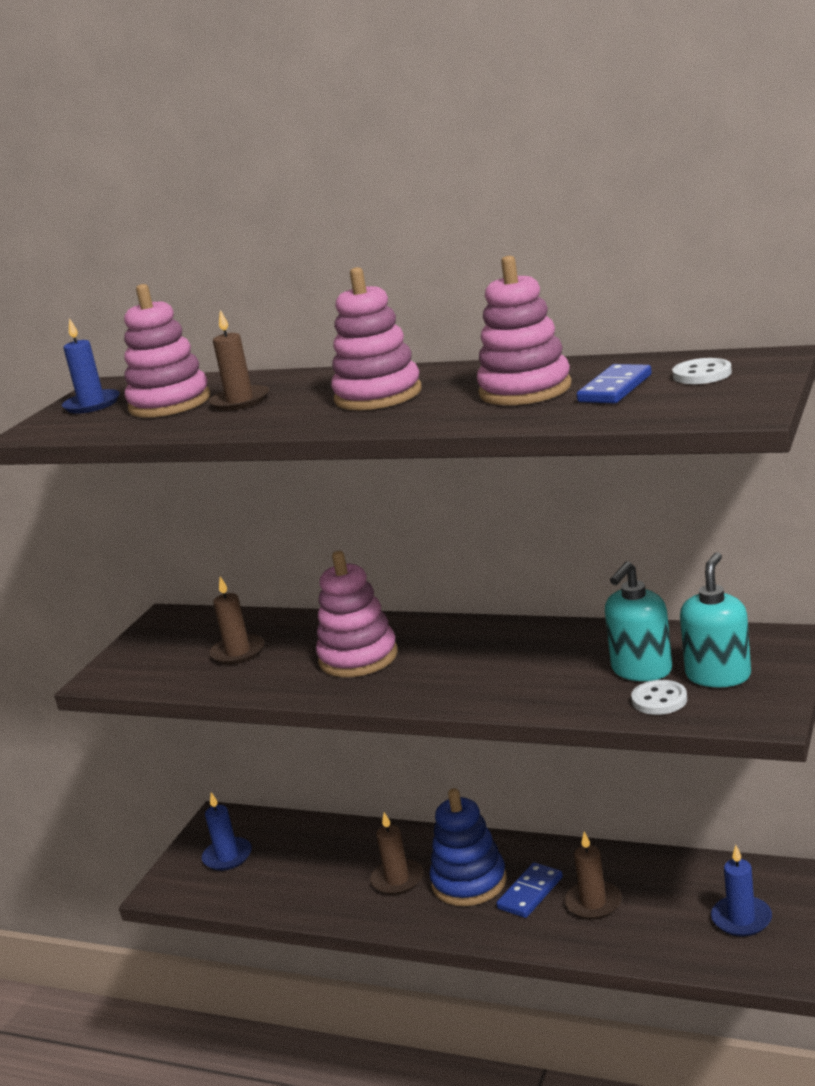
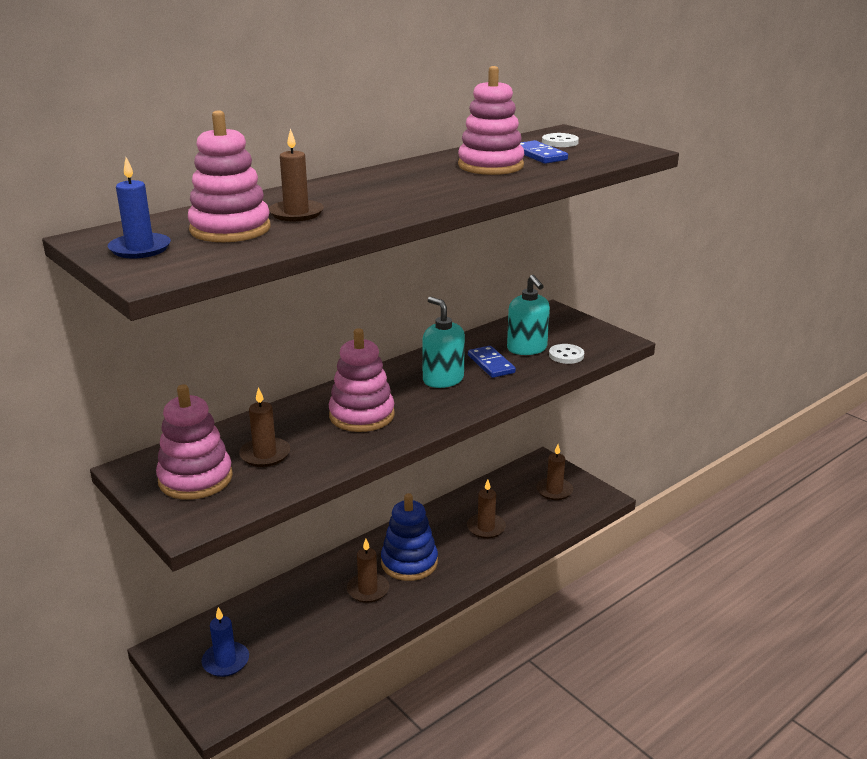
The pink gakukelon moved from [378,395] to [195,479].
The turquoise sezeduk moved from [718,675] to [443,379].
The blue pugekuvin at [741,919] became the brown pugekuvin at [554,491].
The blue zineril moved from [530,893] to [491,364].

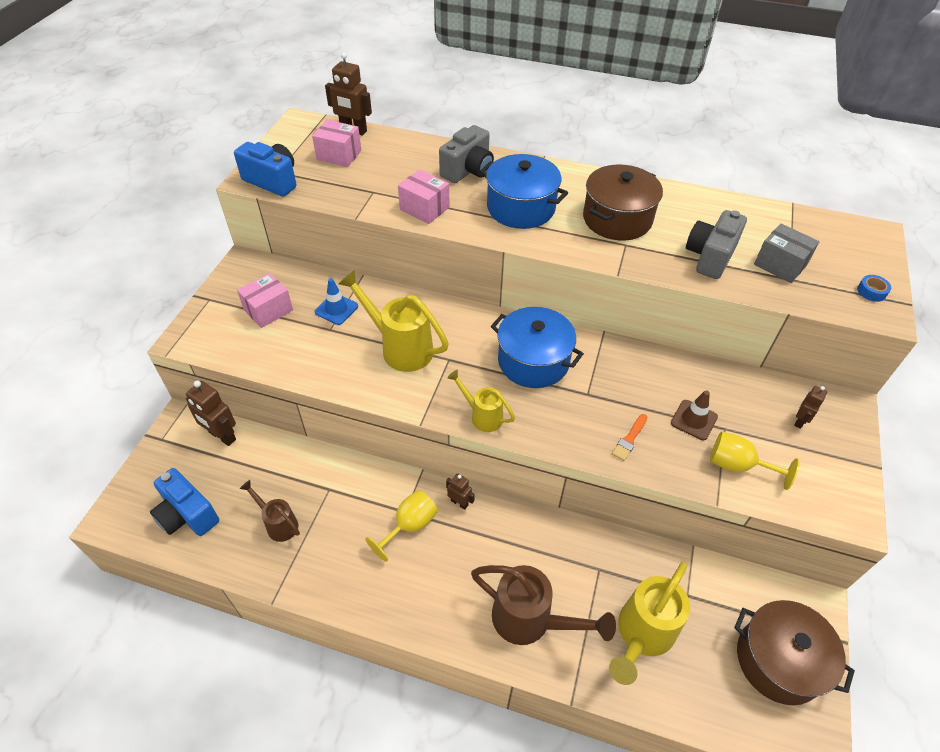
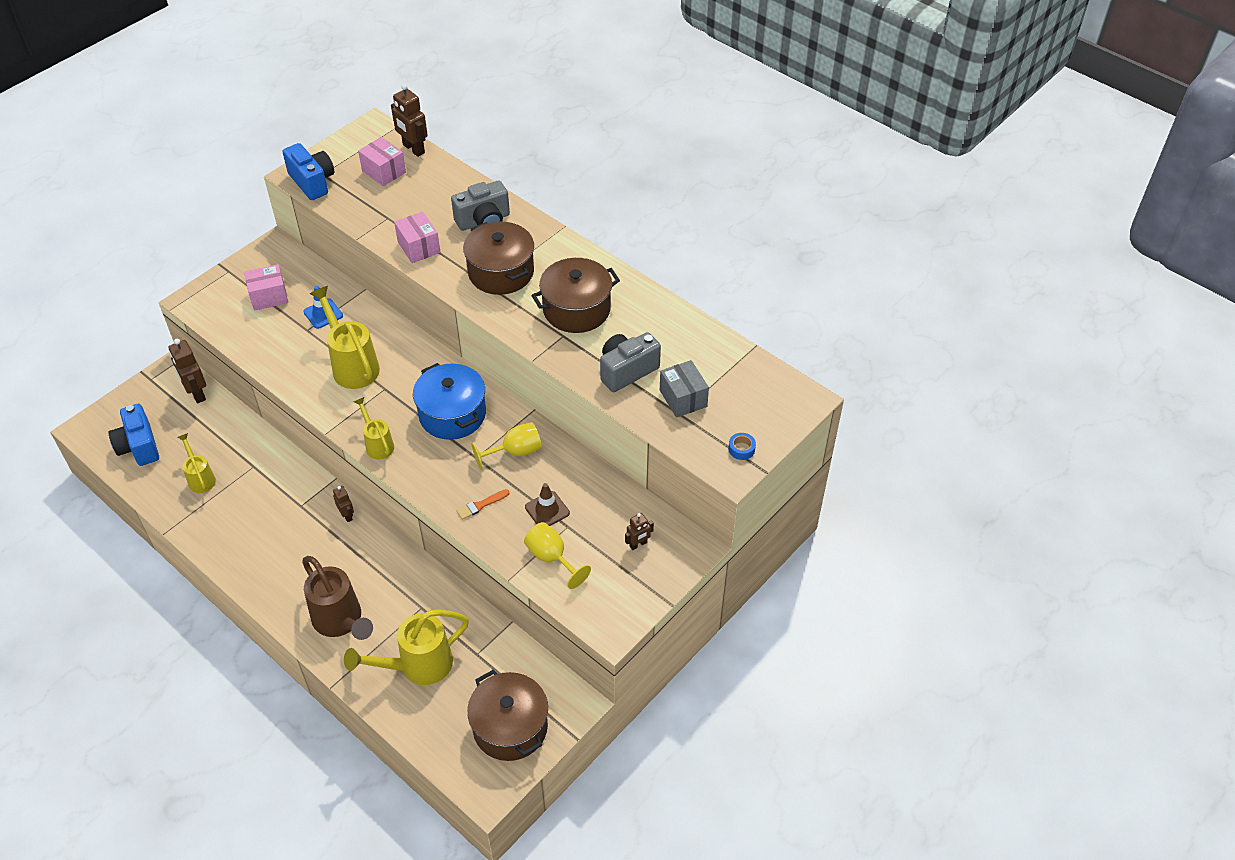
The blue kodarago at [521,208] became the brown kodarago at [501,272].
The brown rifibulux at [278,523] became the yellow rifibulux at [200,478].
The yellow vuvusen moved from [409,526] to [515,452].

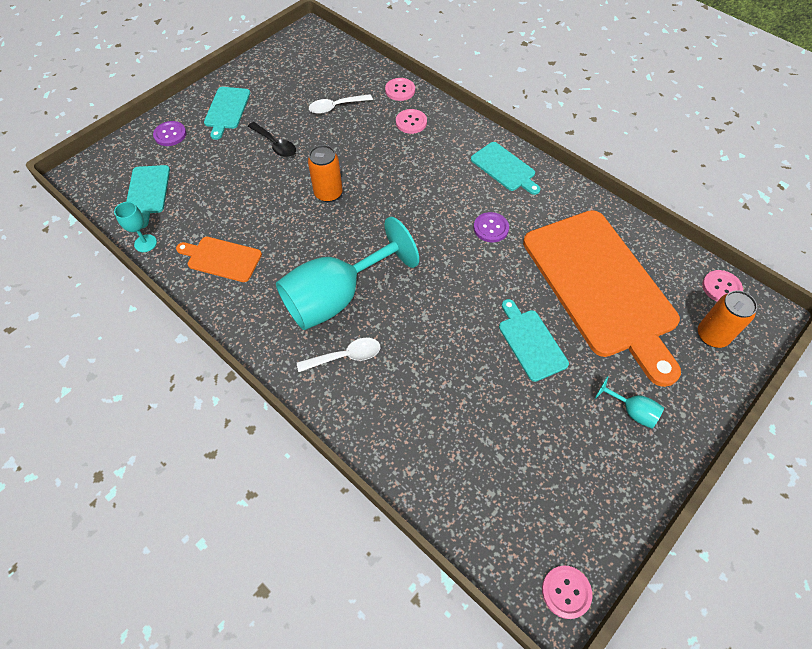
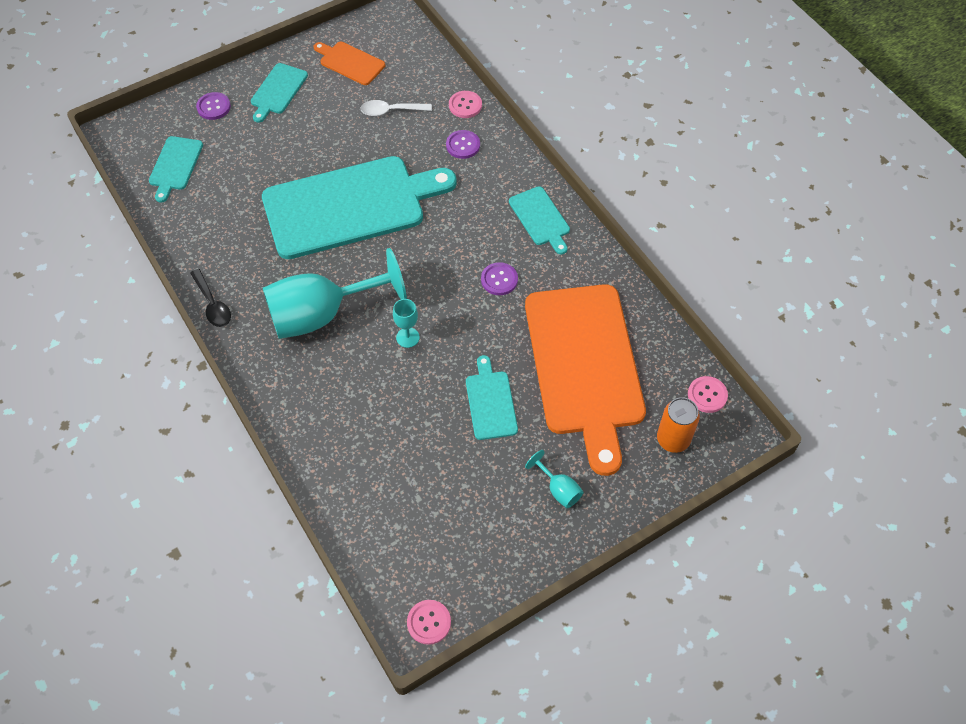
The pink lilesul at [411,122] became the purple lilesul at [463,145].
The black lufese moved from [275,145] to [212,304].
The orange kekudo at [328,193] was replaced by the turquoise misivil at [350,206].
The turquoise vuvusen moved from [145,243] to [407,337].
The orange misivil moved from [221,258] to [350,62].
The white lufese at [345,356] disappeared.

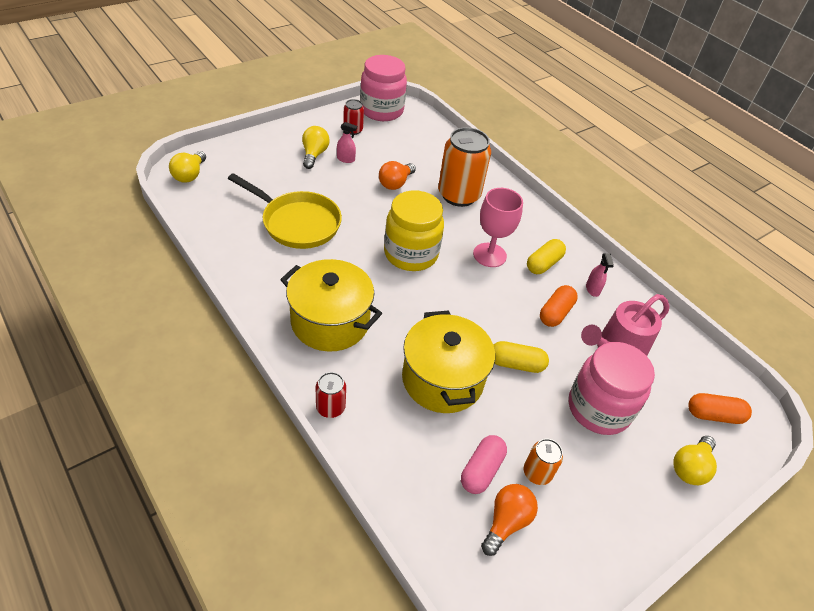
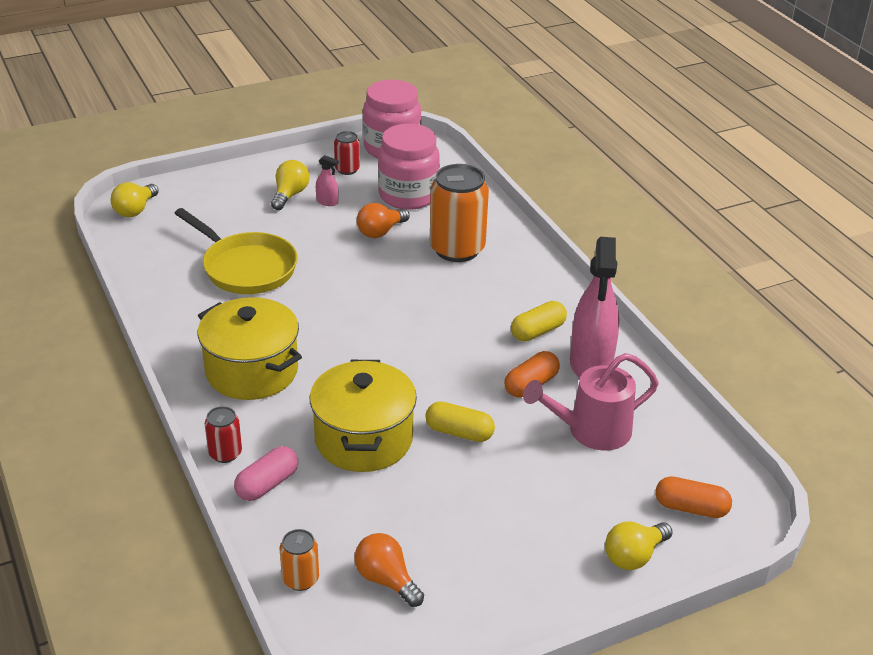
The pink vuvusen at [489,255] disappeared.
The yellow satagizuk at [411,254] disappeared.
The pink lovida at [592,289] changed to 2.42 times the size.
The pink satagizuk moved from [598,409] to [408,195].
The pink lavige moved from [481,470] to [267,484].
The orange kekudo moved from [537,473] to [300,579].
The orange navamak at [506,522] turned 90 degrees counterclockwise.

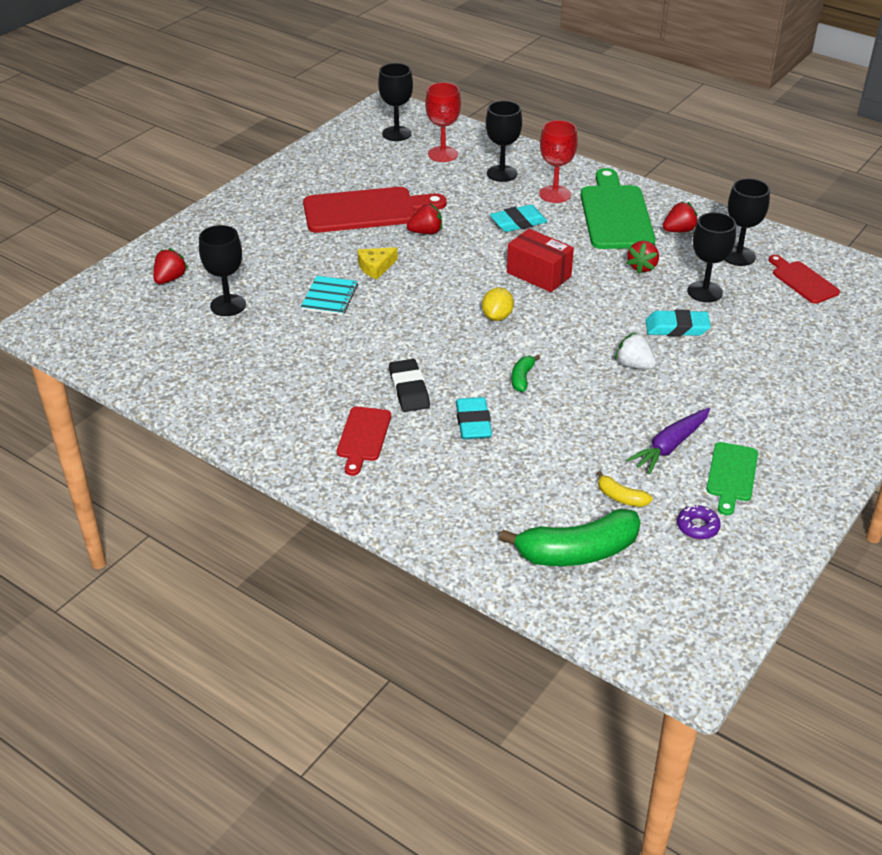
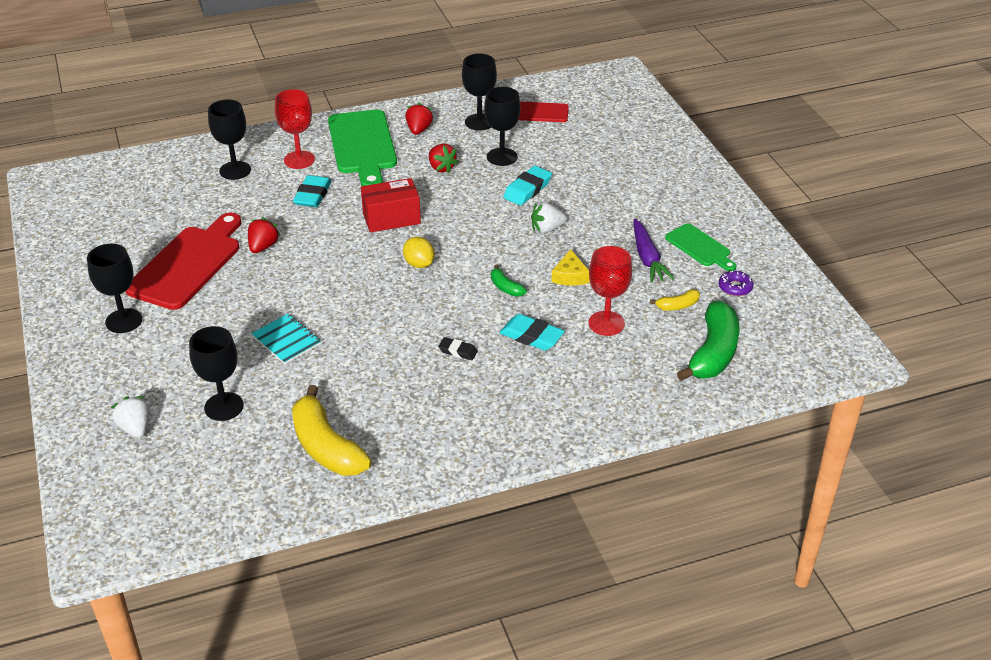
The black vuvusen moved from [396,134] to [124,321].
The red vuvusen moved from [443,154] to [606,323].
The green misivil at [615,214] turned 135 degrees counterclockwise.
The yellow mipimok moved from [375,267] to [570,276].
The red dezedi at [170,279] became the white dezedi at [135,428].
The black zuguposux at [409,390] changed to 0.59 times the size.
The red misivil at [363,437] disappeared.
The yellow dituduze at [326,447] appeared.

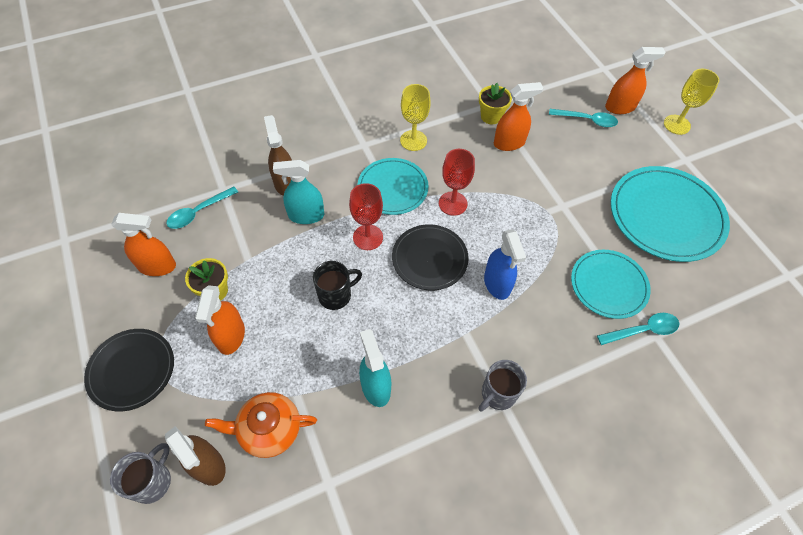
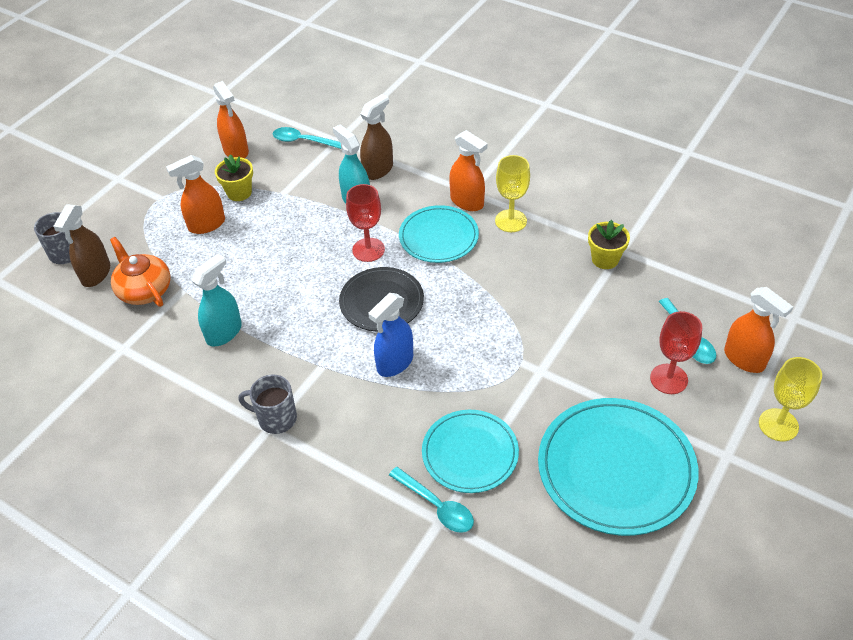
The orange lovida moved from [509,143] to [467,202].
The red vuvusen moved from [452,203] to [669,379].
The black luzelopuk at [336,295] disappeared.
The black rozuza at [131,370] disappeared.

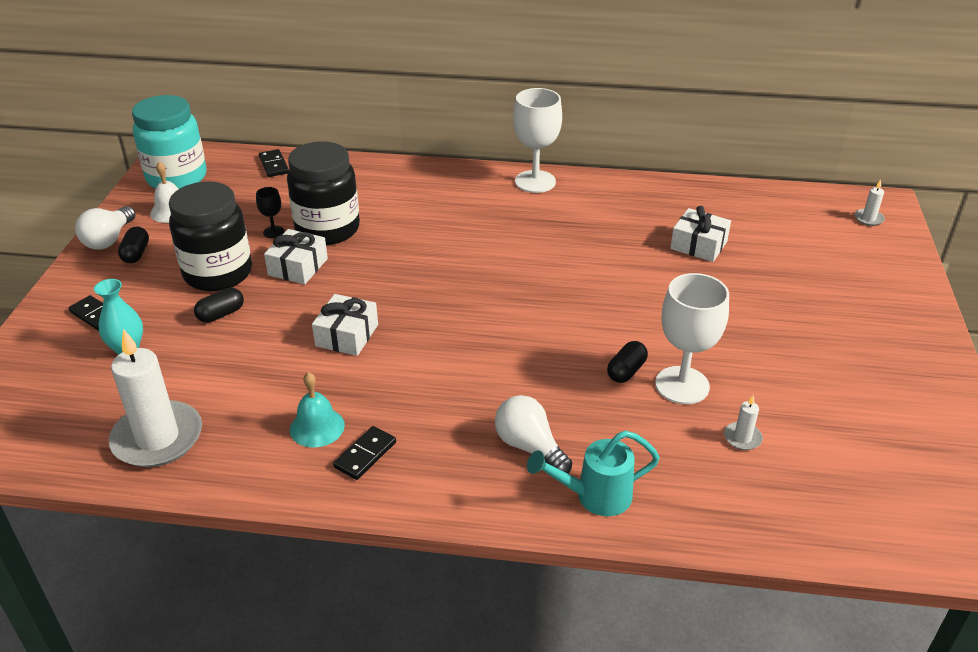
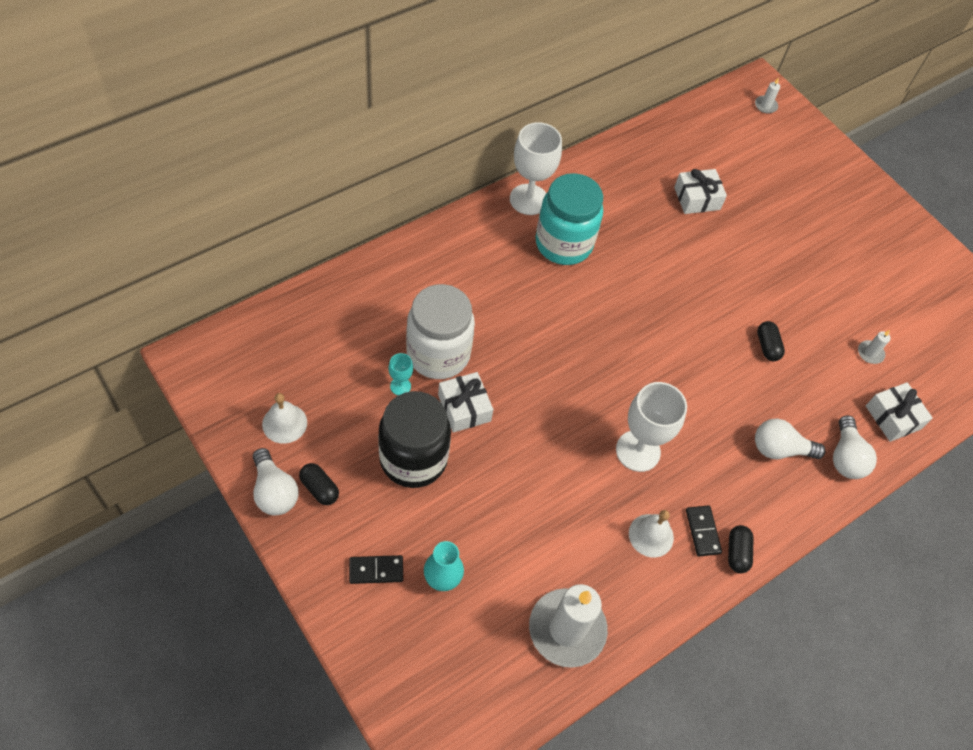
The turquoise satagizuk moved from [177,178] to [563,244].
The black satagizuk at [327,229] became the white satagizuk at [438,354].
The black zineril at [274,165] disappeared.
The black vuvusen at [273,232] became the turquoise vuvusen at [400,386].
The white vuvusen moved from [682,385] to [638,451].
The black lavige moved from [221,314] to [737,553].
The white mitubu moved from [347,335] to [893,417].
The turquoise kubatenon at [317,427] became the white kubatenon at [651,535].
The turquoise rifibulux at [594,496] was replaced by the white navamak at [845,457].

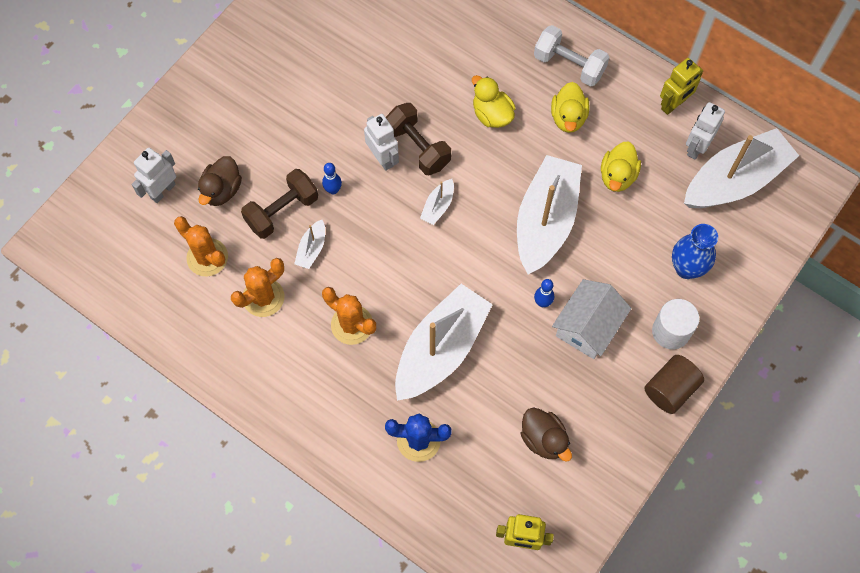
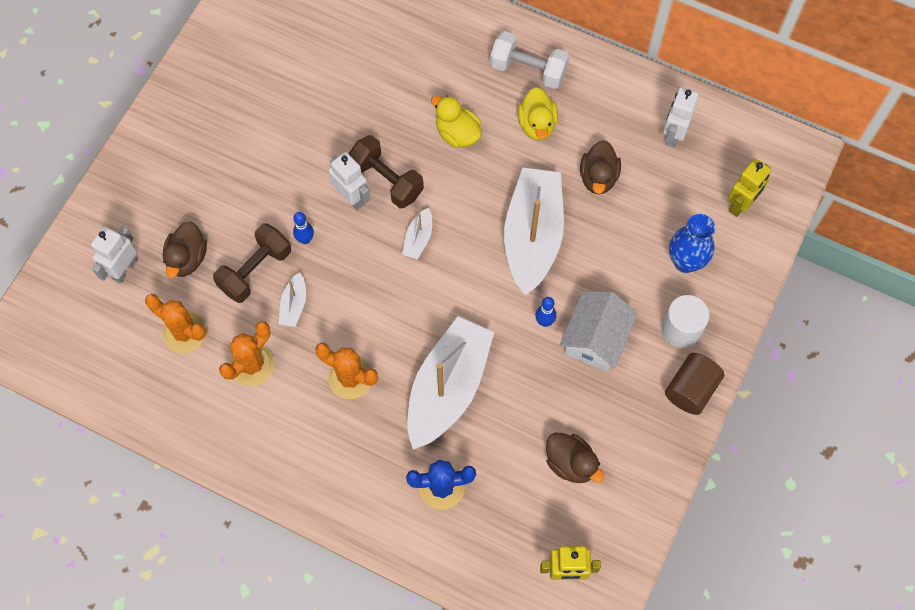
The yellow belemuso moved from [673,104] to [741,204].
The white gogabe at [735,180] disappeared.
The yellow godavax at [617,176] became the brown godavax at [598,177].

